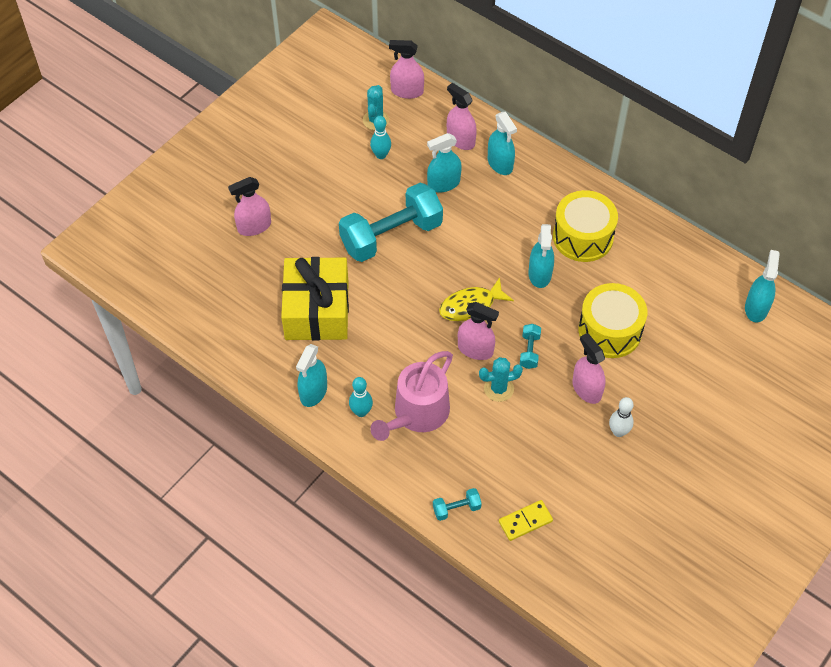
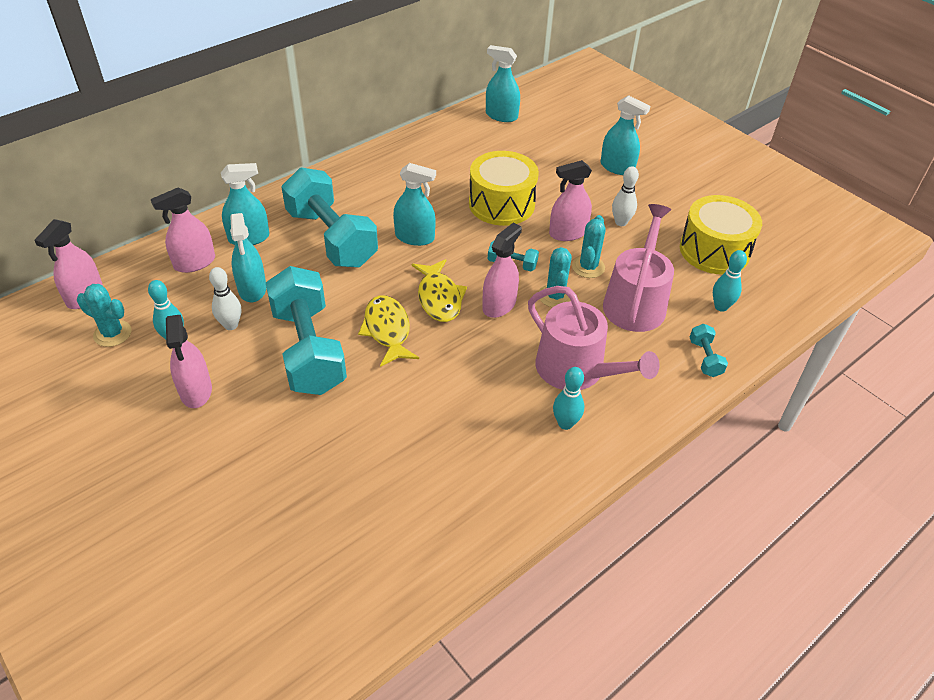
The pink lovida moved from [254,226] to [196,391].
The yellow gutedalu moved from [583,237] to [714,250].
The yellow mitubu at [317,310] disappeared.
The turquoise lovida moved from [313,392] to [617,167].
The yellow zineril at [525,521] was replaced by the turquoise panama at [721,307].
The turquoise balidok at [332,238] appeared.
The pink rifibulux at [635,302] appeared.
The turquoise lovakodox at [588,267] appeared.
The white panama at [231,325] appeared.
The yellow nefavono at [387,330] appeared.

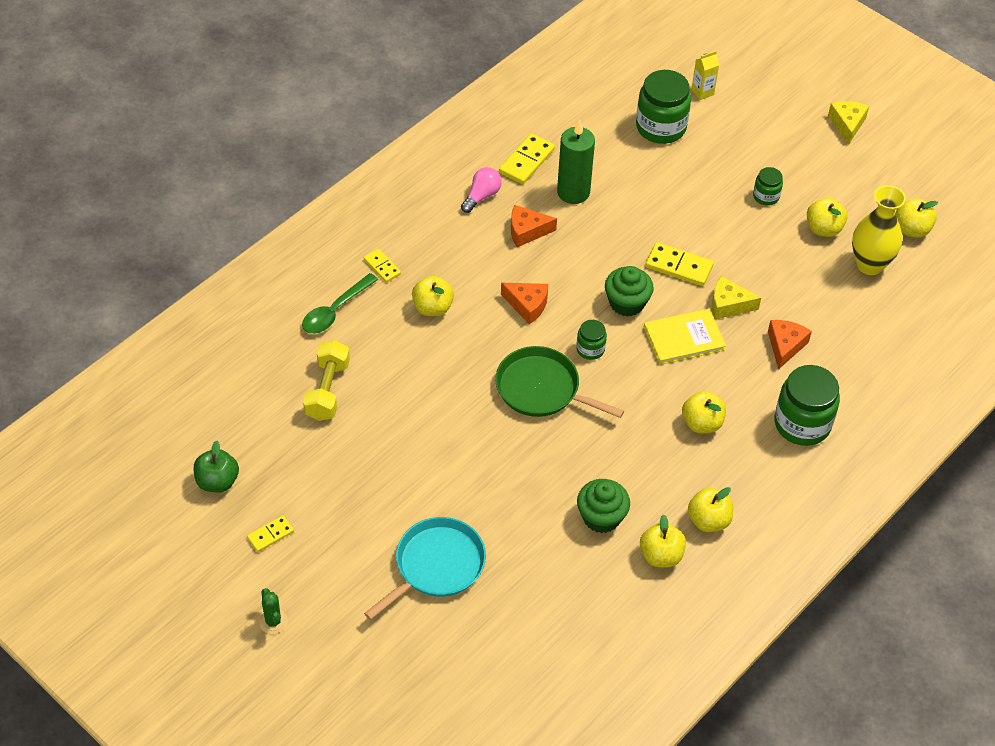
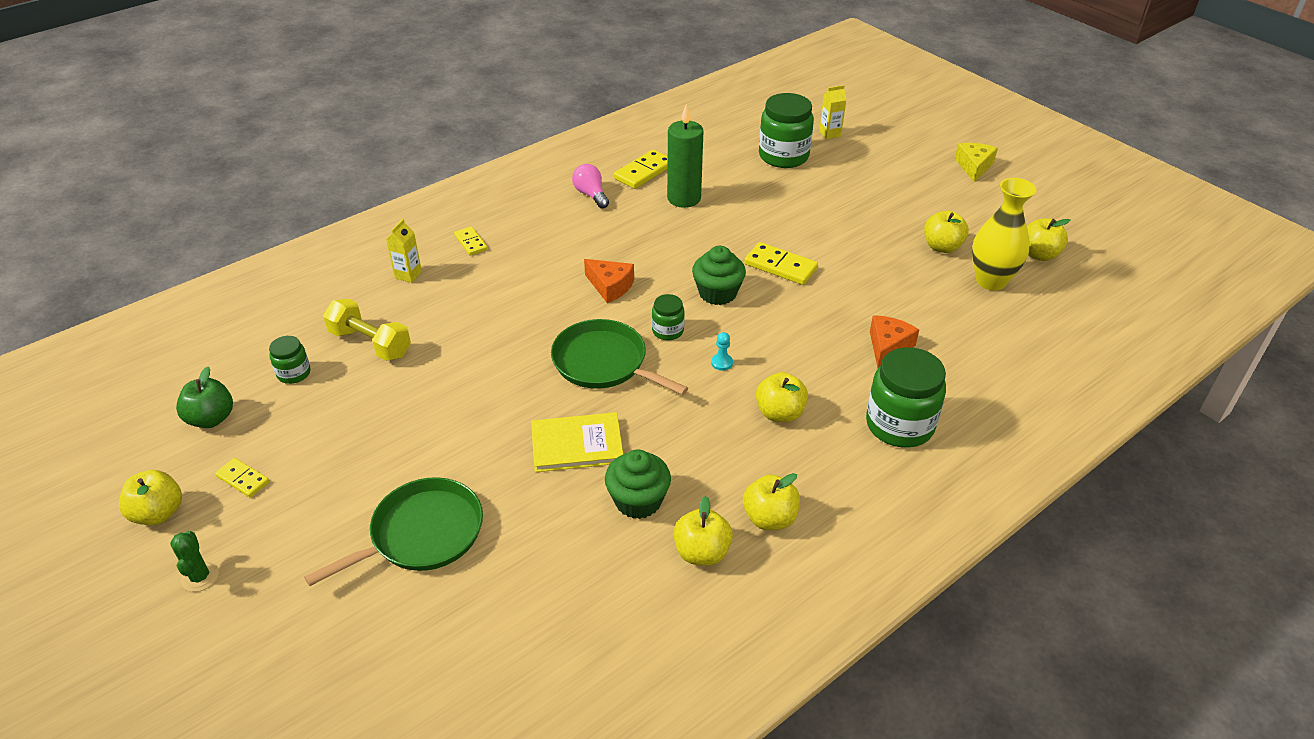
The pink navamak at [482,196] turned 75 degrees counterclockwise.
The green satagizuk moved from [766,196] to [294,373].
The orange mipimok at [527,231] disappeared.
The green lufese at [335,311] was replaced by the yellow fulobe at [408,275].
The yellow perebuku moved from [432,308] to [158,513].
The yellow mipimok at [728,305] disappeared.
The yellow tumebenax moved from [684,338] to [577,444].
The yellow balidok at [327,390] turned 75 degrees counterclockwise.
The yellow zineril at [270,535] turned 60 degrees clockwise.
The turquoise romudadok at [436,566] became the green romudadok at [422,534].
The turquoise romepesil at [722,363] appeared.

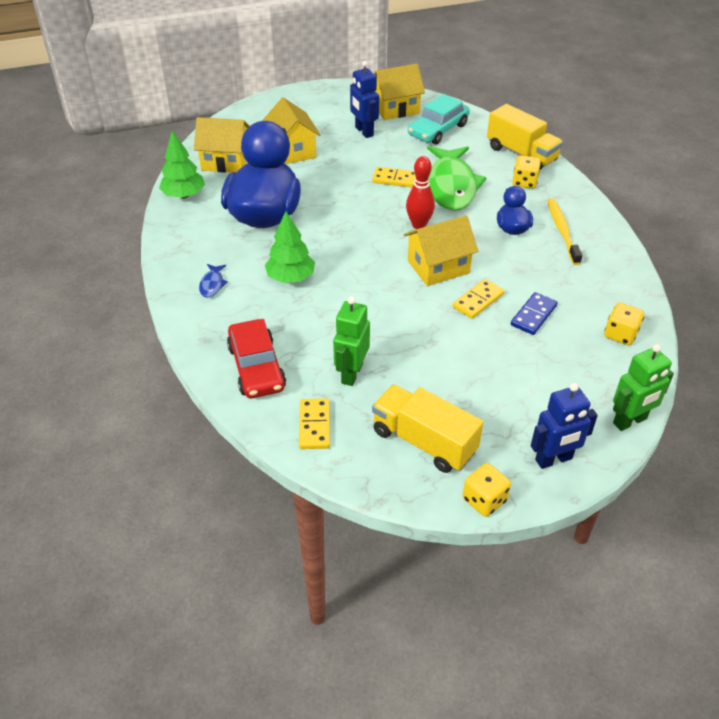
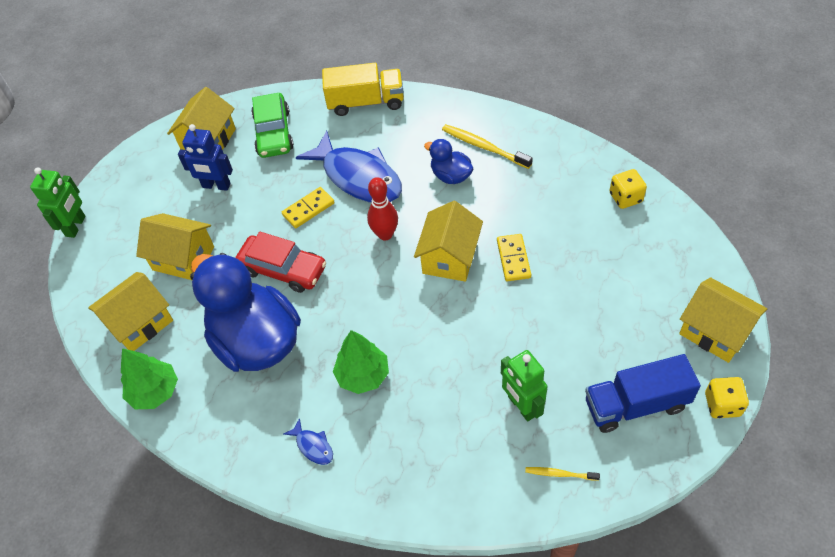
The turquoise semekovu at [438,130] became the green semekovu at [273,133].
The green nefavono at [451,186] became the blue nefavono at [358,177].
The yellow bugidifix at [524,182] disappeared.
The blue zineril at [533,315] disappeared.
The red semekovu moved from [256,367] to [283,269].
The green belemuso moved from [630,421] to [76,226].
The blue belemuso at [554,459] was replaced by the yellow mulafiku at [715,331].
The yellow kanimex at [424,441] became the blue kanimex at [636,404].
The yellow zineril at [314,425] was replaced by the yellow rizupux at [559,474].

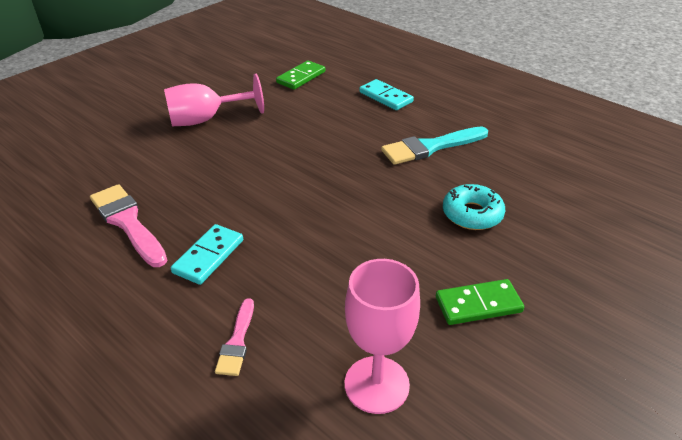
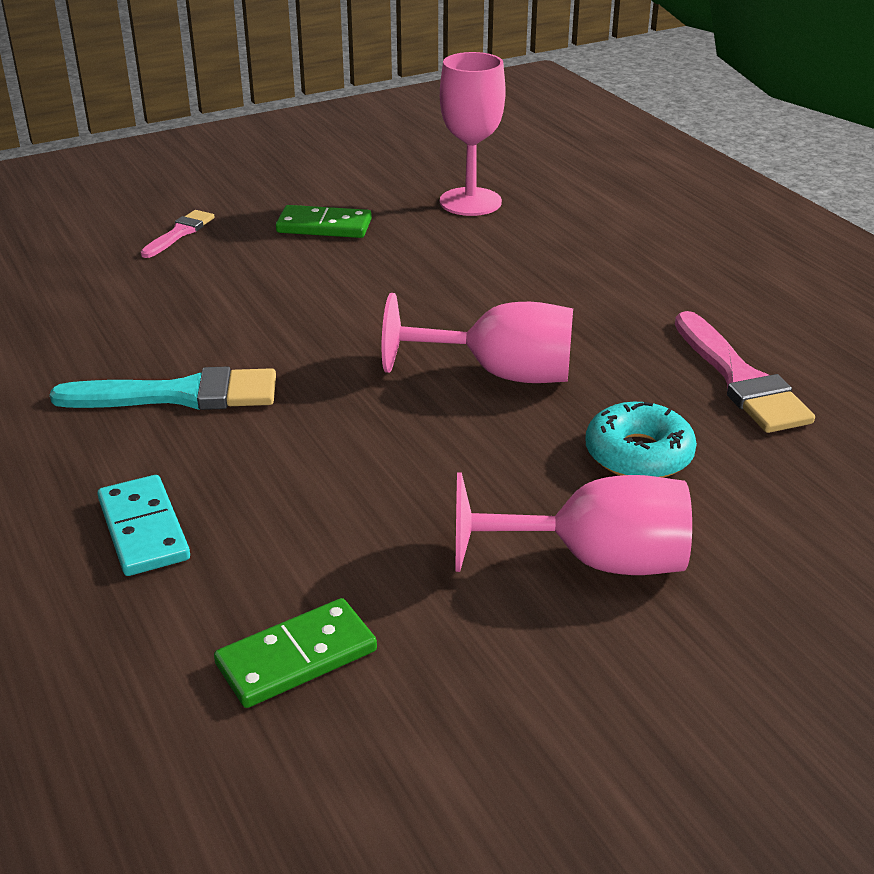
The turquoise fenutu moved from [472,214] to [638,454].
The turquoise zineril at [209,256] disappeared.
The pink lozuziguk moved from [237,341] to [180,233].
The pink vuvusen at [500,374] appeared.

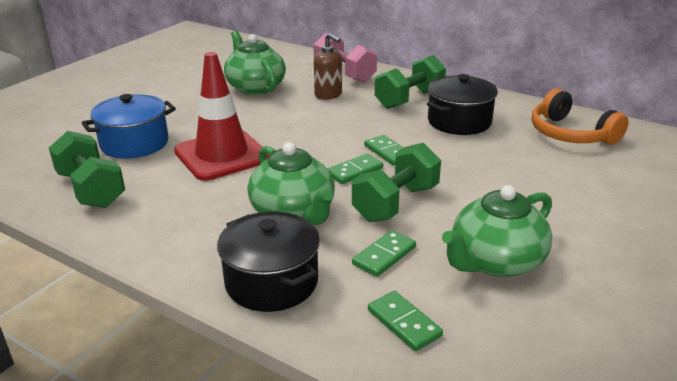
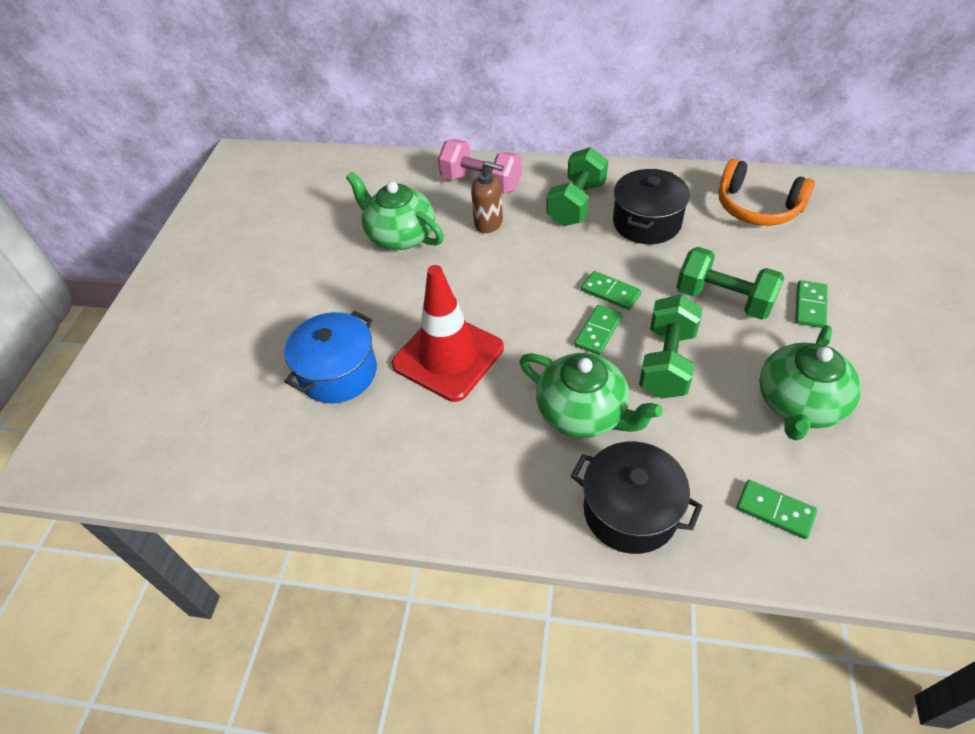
The green balidok moved from [91,189] to [723,300].
The green zineril moved from [384,256] to [810,306].

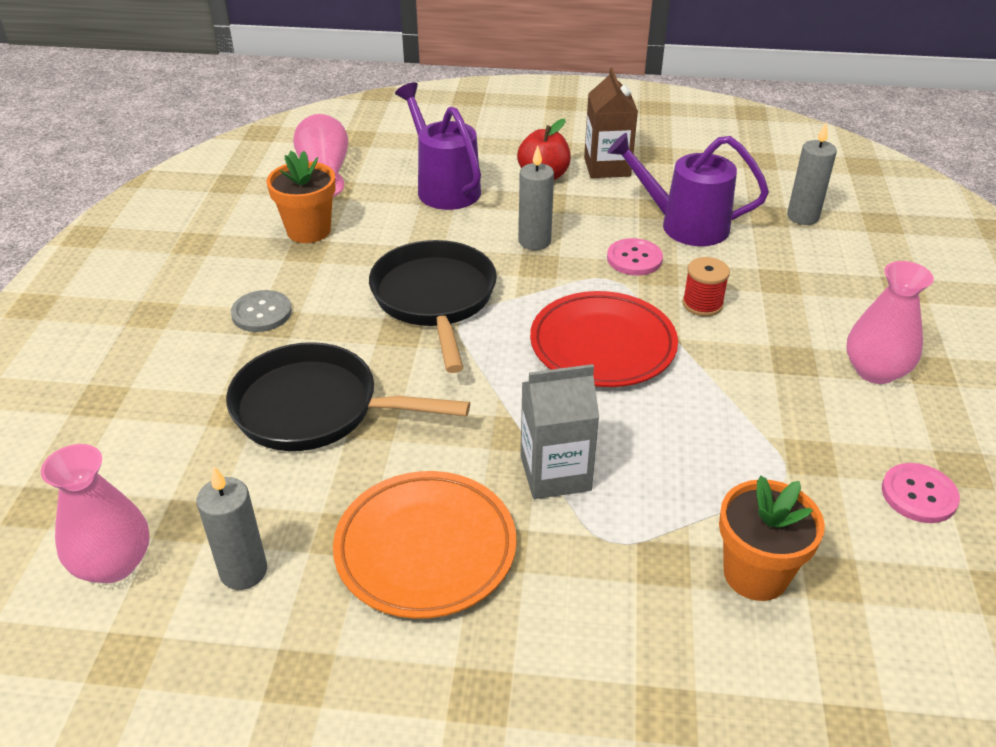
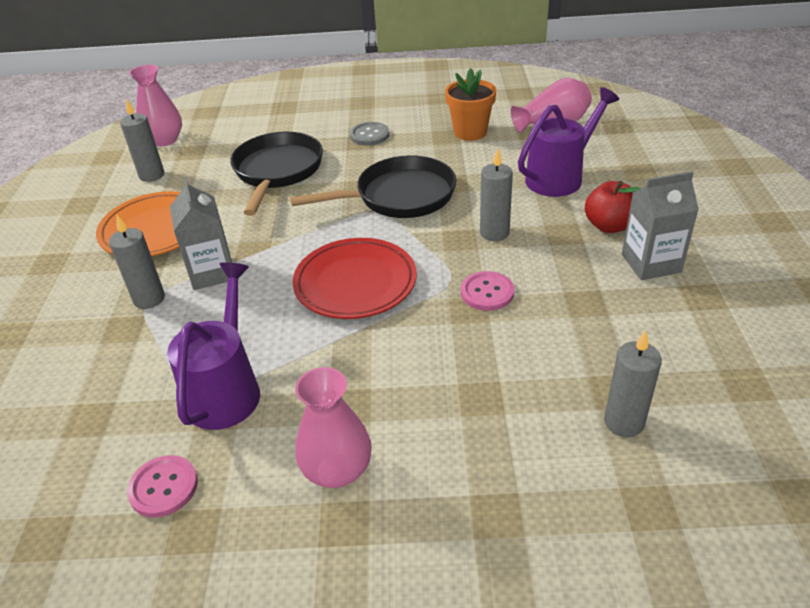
The brown fulobe at [607,167] became the grey fulobe at [651,263].
The purple rifibulux moved from [683,225] to [226,388].
The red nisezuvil at [702,304] disappeared.
The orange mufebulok at [755,574] disappeared.
The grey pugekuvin at [149,299] appeared.

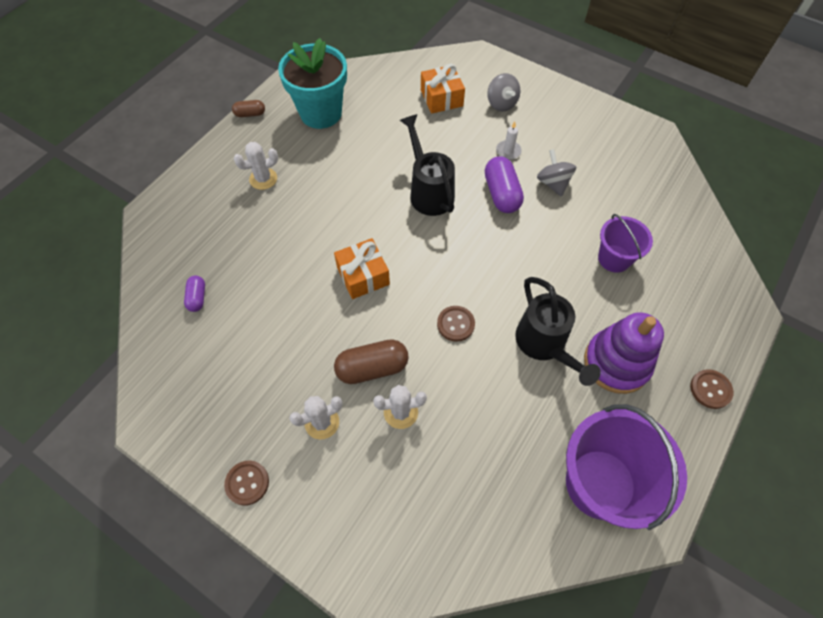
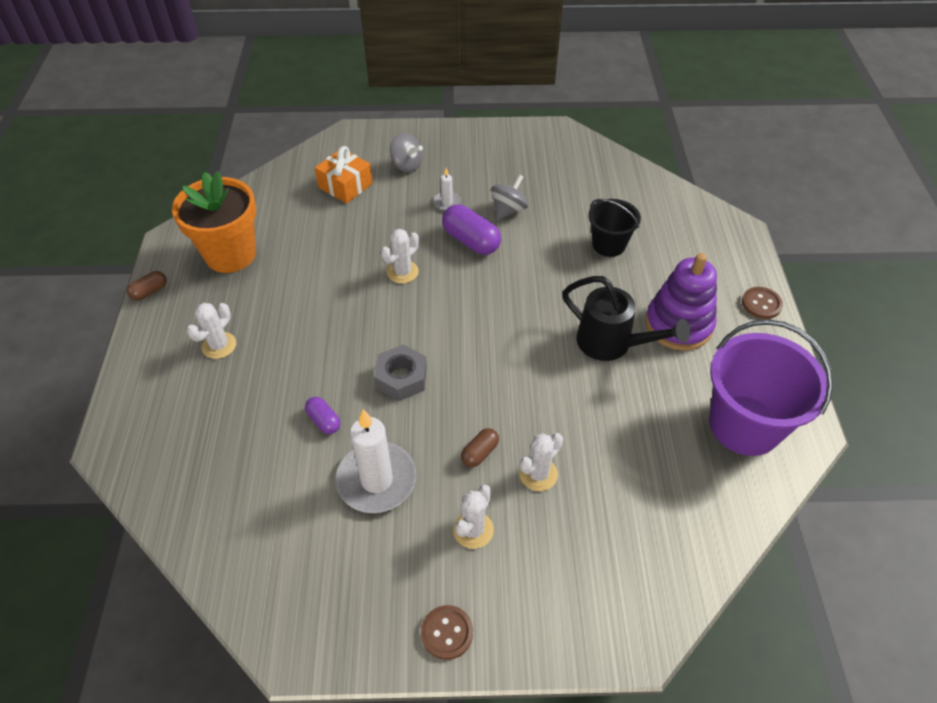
The turquoise mufebulok at [321,113] became the orange mufebulok at [230,254].
The black rifibulux at [429,191] was replaced by the white lovakodox at [402,272].
The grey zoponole at [553,183] turned 90 degrees clockwise.
The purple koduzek at [614,258] became the black koduzek at [608,245].
The orange mitubu at [363,275] was replaced by the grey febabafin at [401,378].
The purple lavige moved from [197,297] to [324,420].
The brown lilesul at [455,324] disappeared.
The brown lavige at [372,368] changed to 0.56 times the size.
The white pugekuvin at [376,480] appeared.

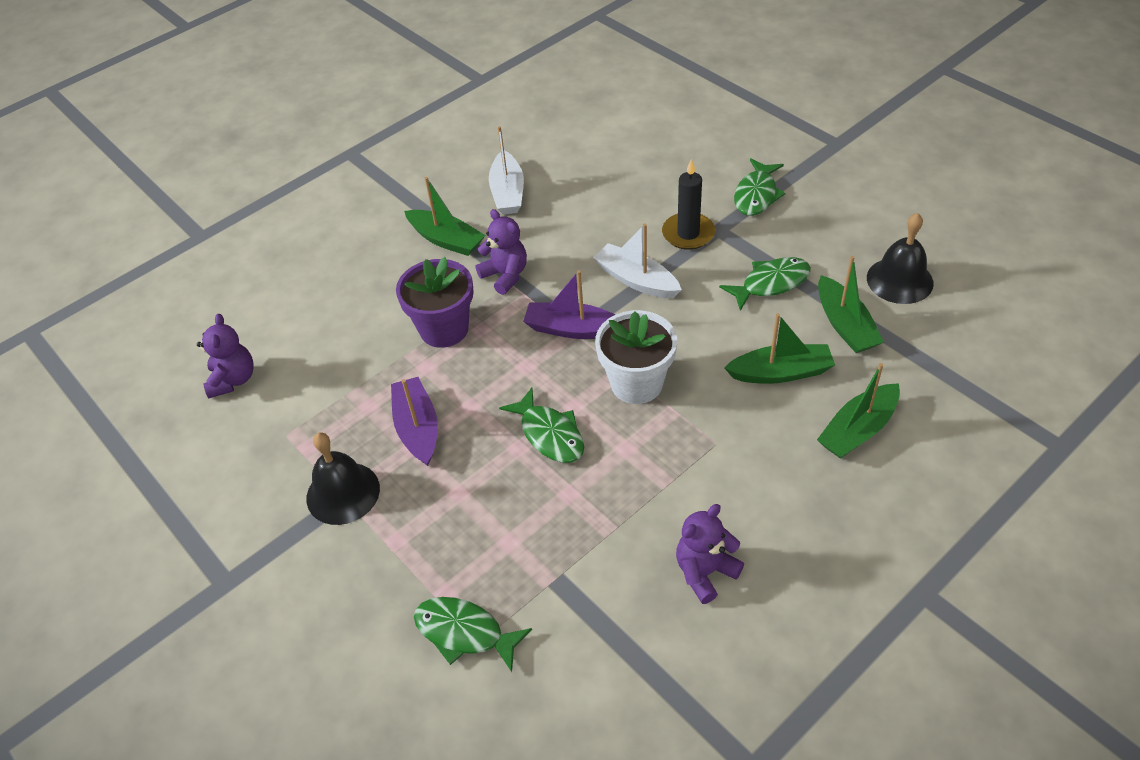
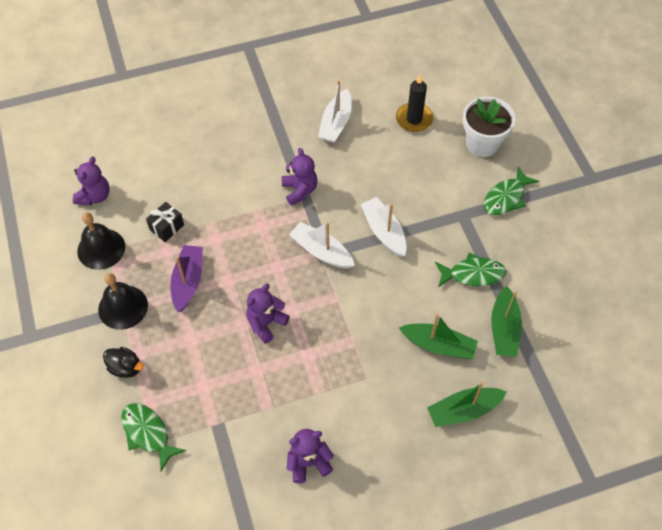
The black pugekuvin moved from [688,234] to [414,119].
The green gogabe at [446,240] disappeared.
The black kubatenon moved from [899,280] to [101,249].
The purple mufebulok at [444,329] disappeared.
The purple gogabe at [572,329] became the white gogabe at [321,251].
The white mufebulok moved from [636,383] to [482,143].
The green nefavono at [550,434] was replaced by the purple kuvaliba at [266,323].
The black mitubu at [167,227] appeared.
The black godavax at [126,367] appeared.

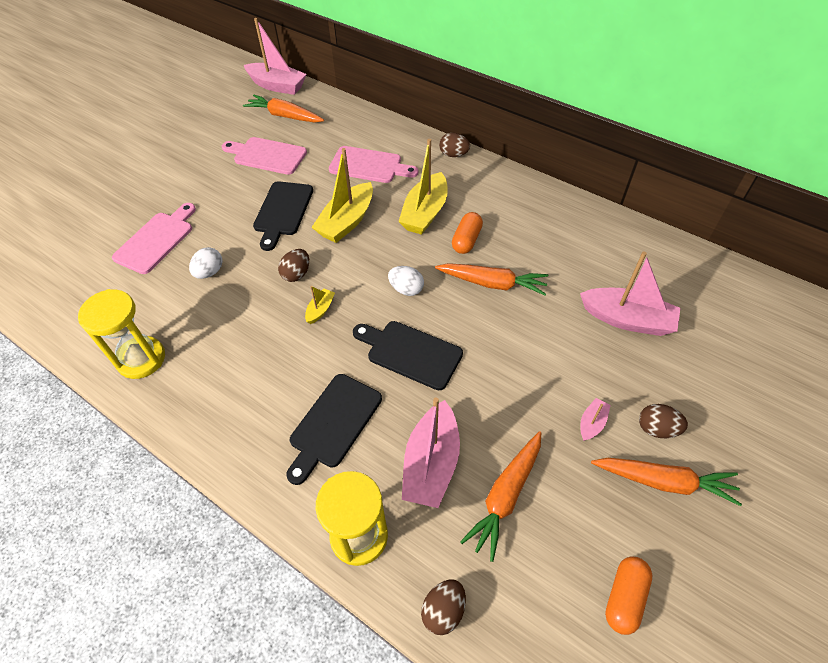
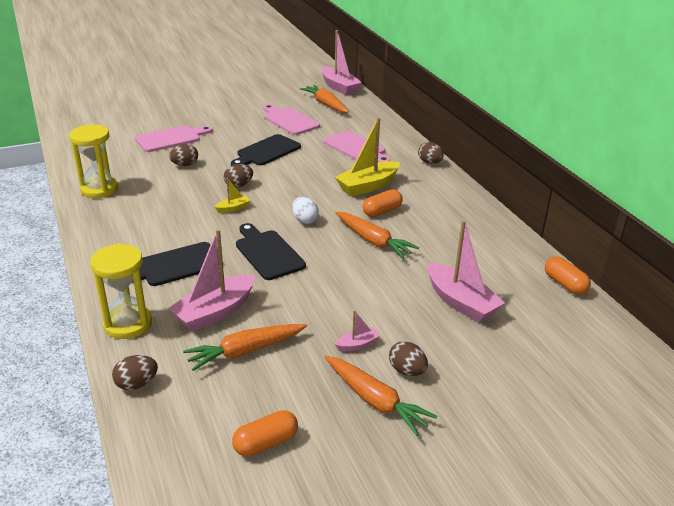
The yellow gogabe at [347,221] disappeared.
The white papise at [209,272] became the brown papise at [185,165].
The orange lavige at [564,284] appeared.

